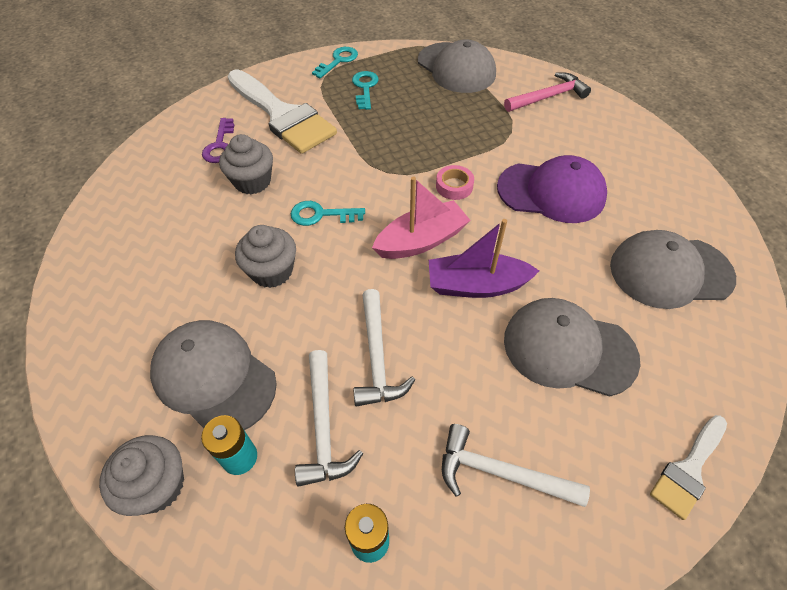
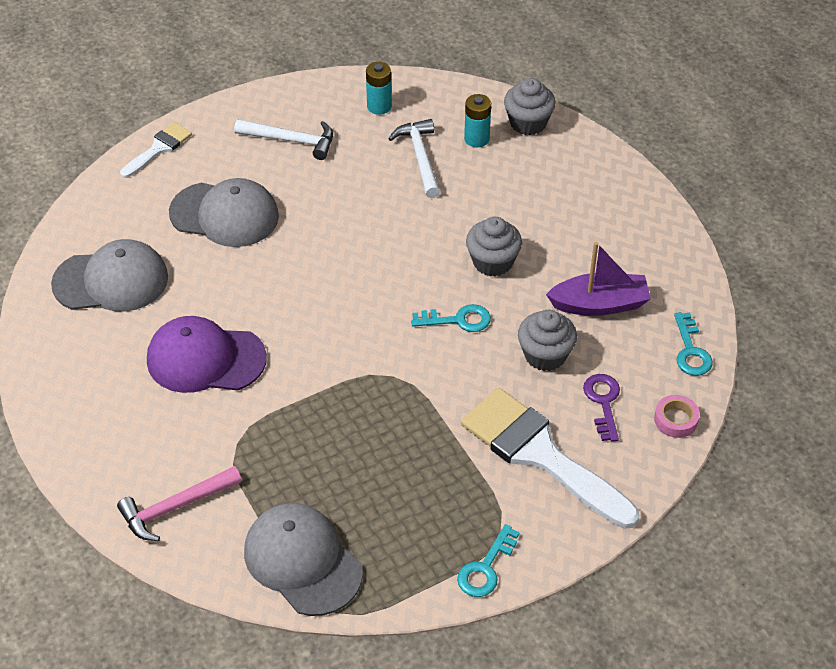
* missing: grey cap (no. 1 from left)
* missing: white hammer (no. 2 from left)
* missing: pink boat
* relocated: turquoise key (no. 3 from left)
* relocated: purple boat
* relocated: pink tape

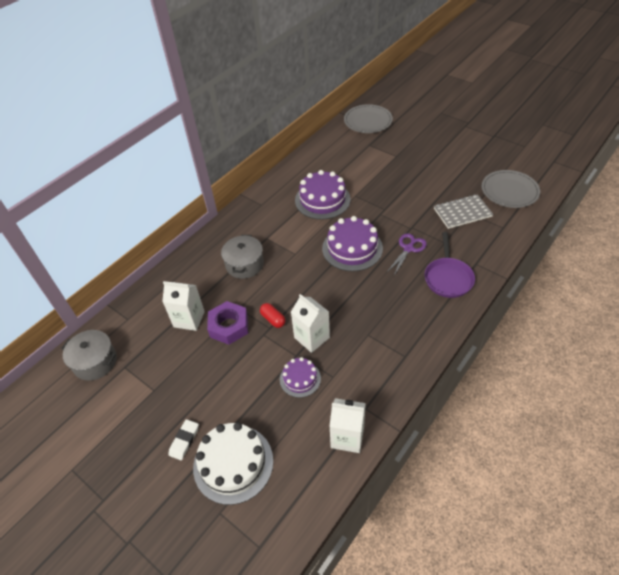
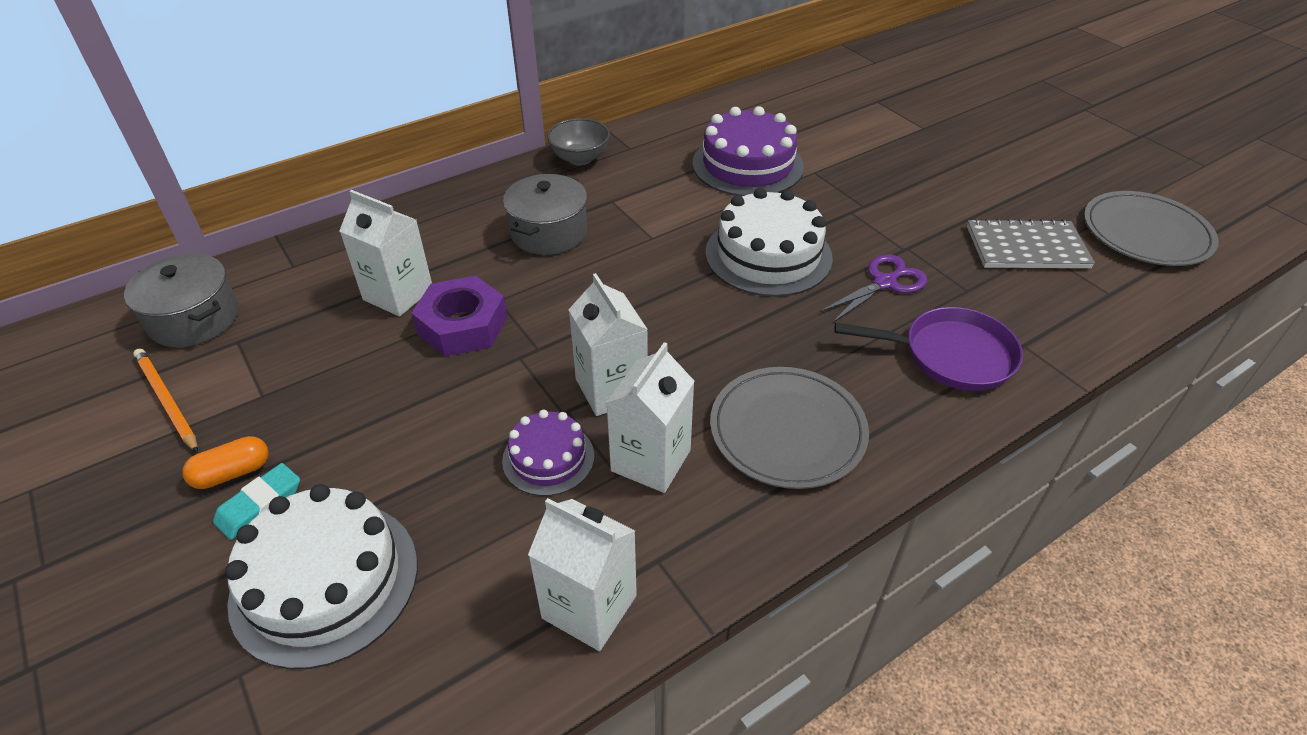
* missing: red capsule
* appeared: orange pencil
* appeared: orange capsule
* appeared: grey bowl
* appeared: white carton (no. 4 from left)
* relocated: grey plate (no. 1 from left)
* colour: white eraser to turquoise eraser
* colour: purple cake (no. 3 from left) to white cake (no. 2 from left)
* spun: purple pan 105 degrees counterclockwise

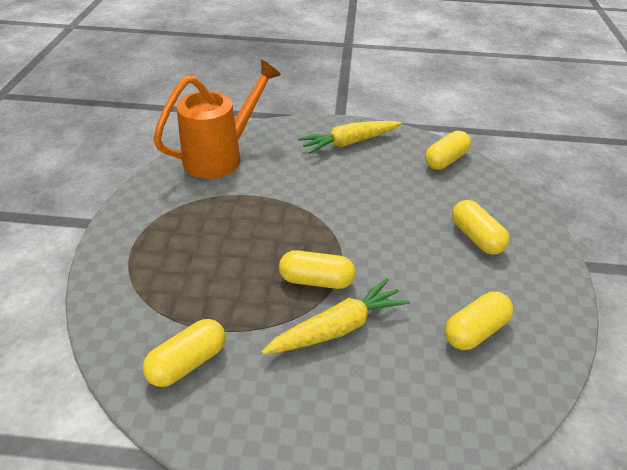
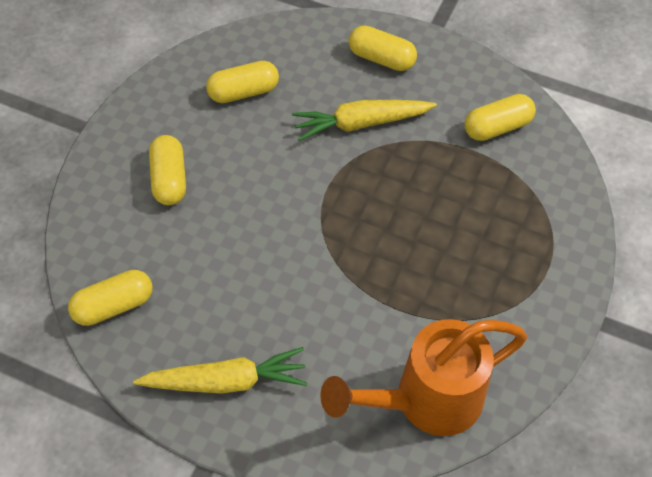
* relocated: yellow capsule (no. 2 from left in the first image) to yellow capsule (no. 4 from left)

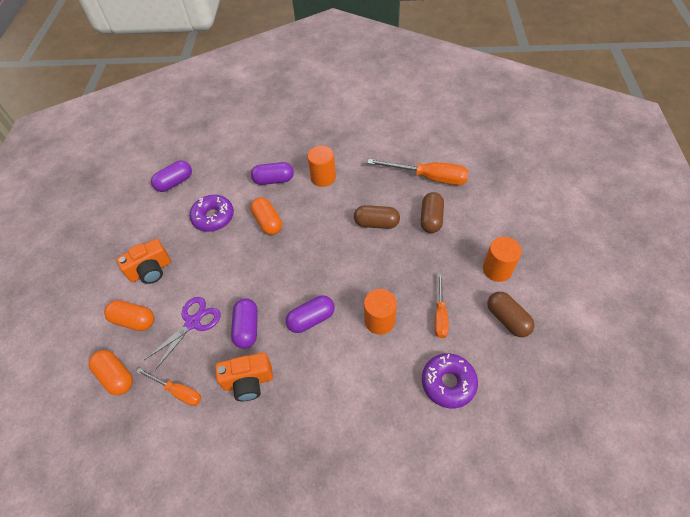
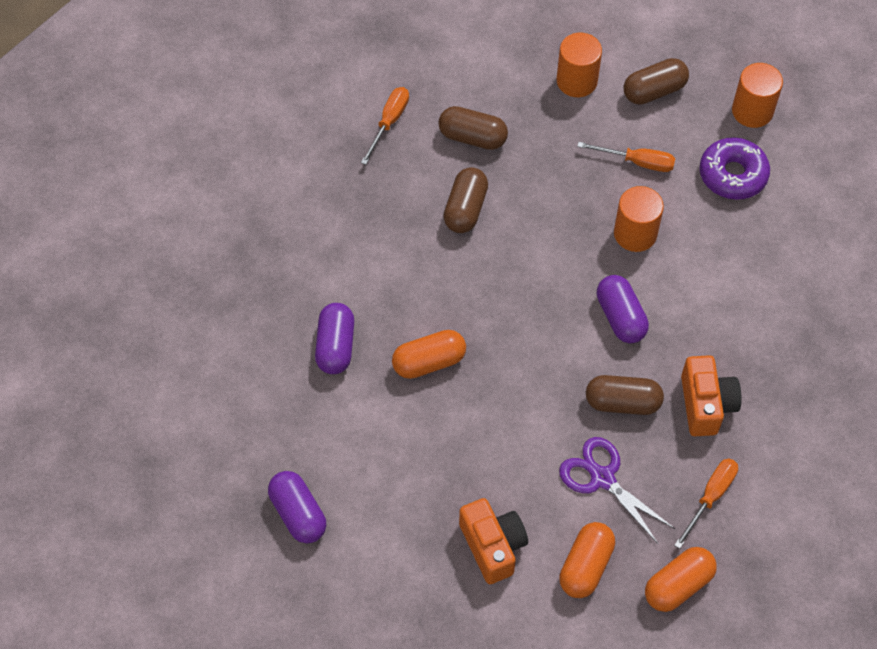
* missing: purple donut (no. 1 from left)
* relocated: orange cylinder (no. 1 from left in the first image) to orange cylinder (no. 3 from left)
* colour: purple capsule (no. 2 from left) to brown capsule (no. 3 from left)
* size: orange screwdriver (no. 2 from left in the first image) x0.59

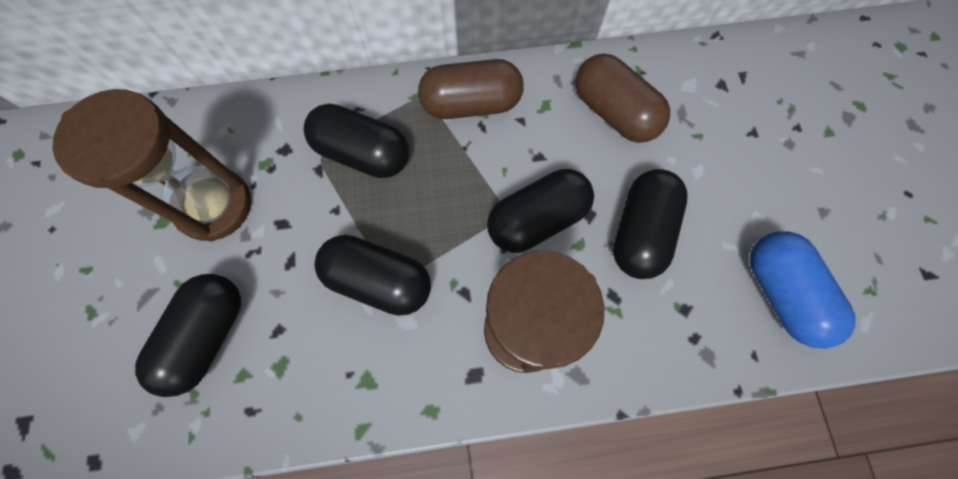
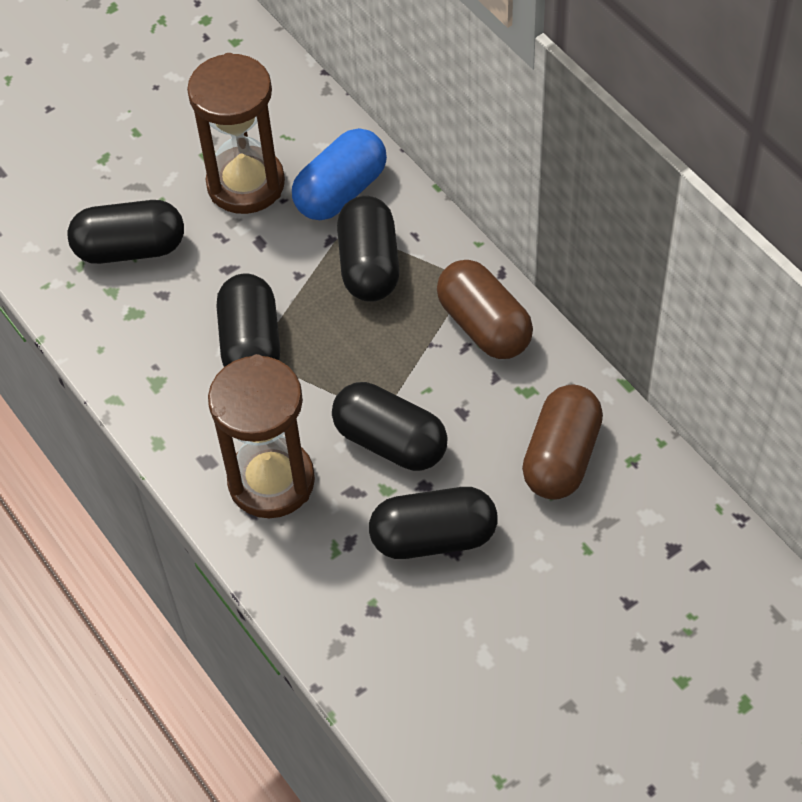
* relocated: blue capsule

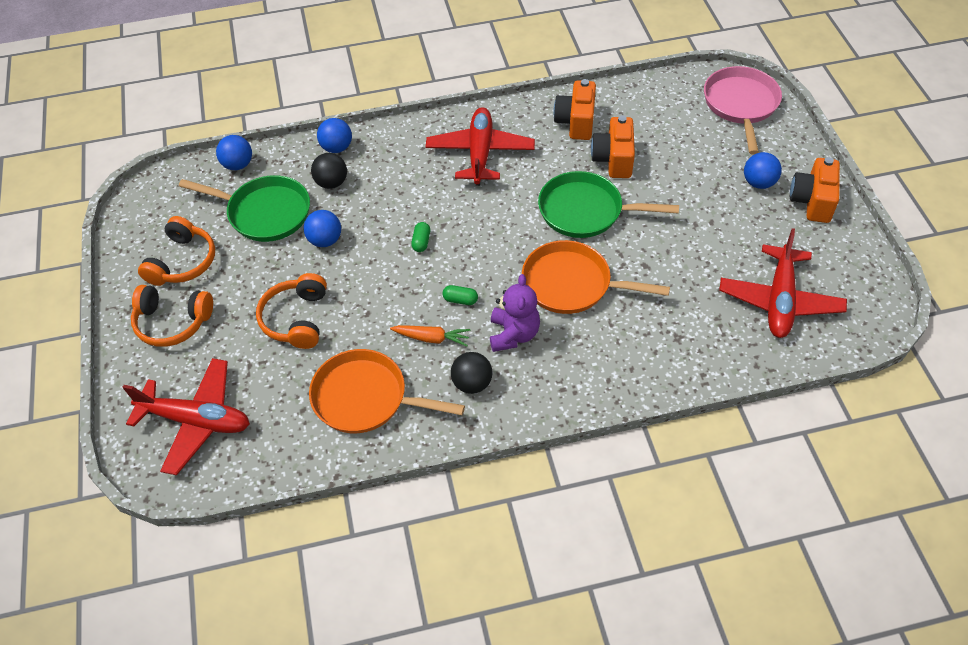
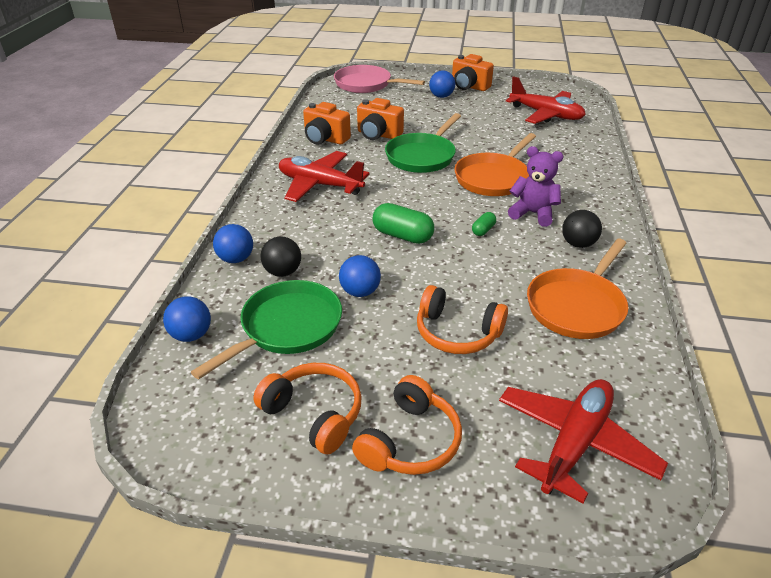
* missing: orange carrot
* size: green capsule (no. 1 from left) x1.91

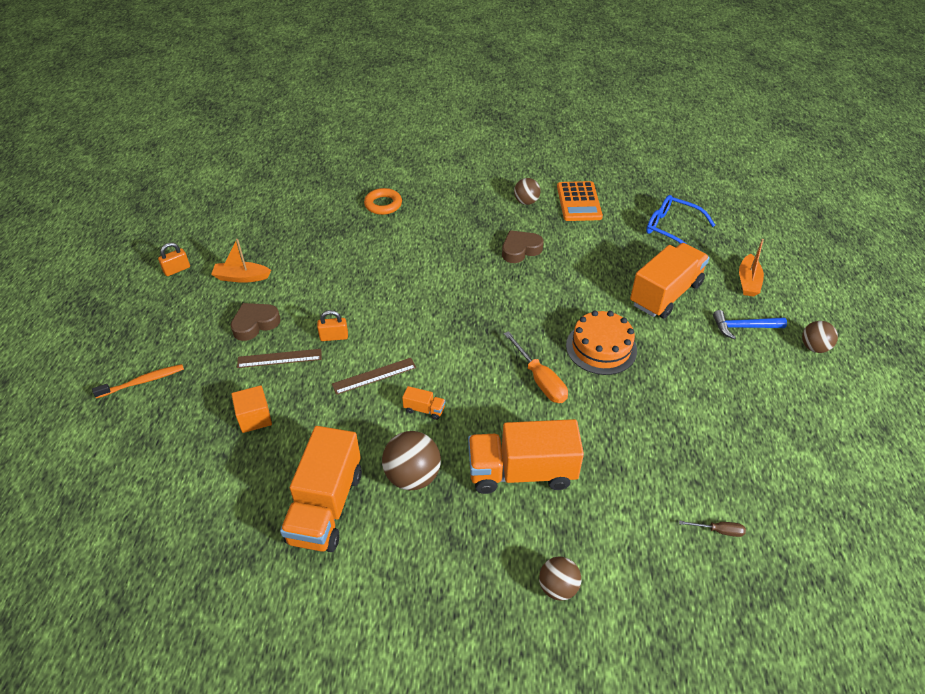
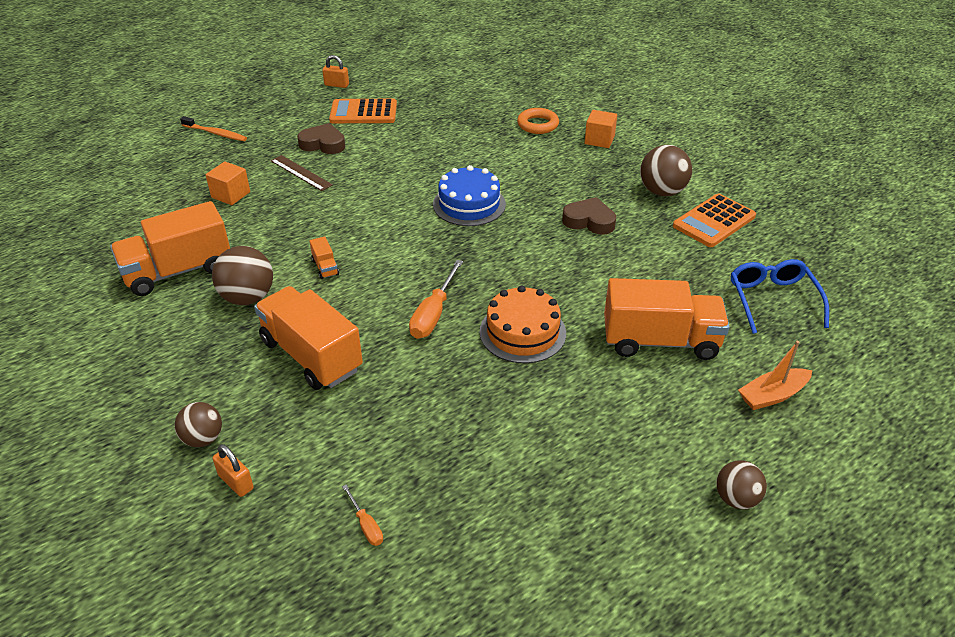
* missing: brown ruler (no. 2 from left)
* missing: blue hammer
* appeared: blue cake
* appeared: orange cube (no. 2 from left)
* relocated: orange padlock (no. 2 from left in the first image) to orange padlock (no. 1 from left)
* exchanged: orange boat (no. 1 from left) to orange calculator (no. 1 from left)
* colour: brown screwdriver to orange screwdriver (no. 1 from left)
* size: brown ball (no. 2 from left in the first image) x1.55

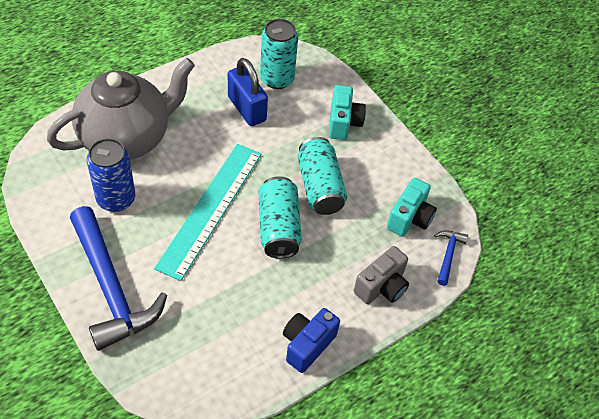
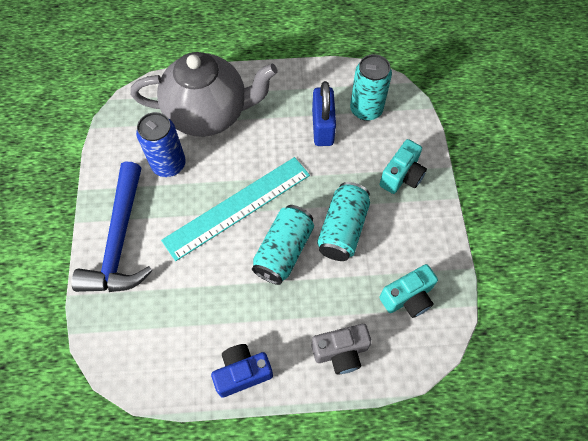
* missing: blue hammer (no. 2 from left)

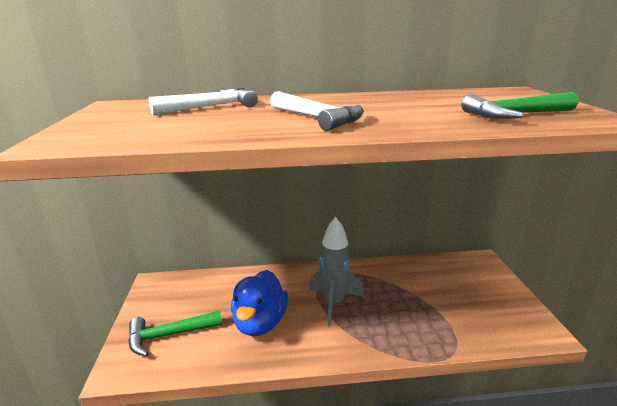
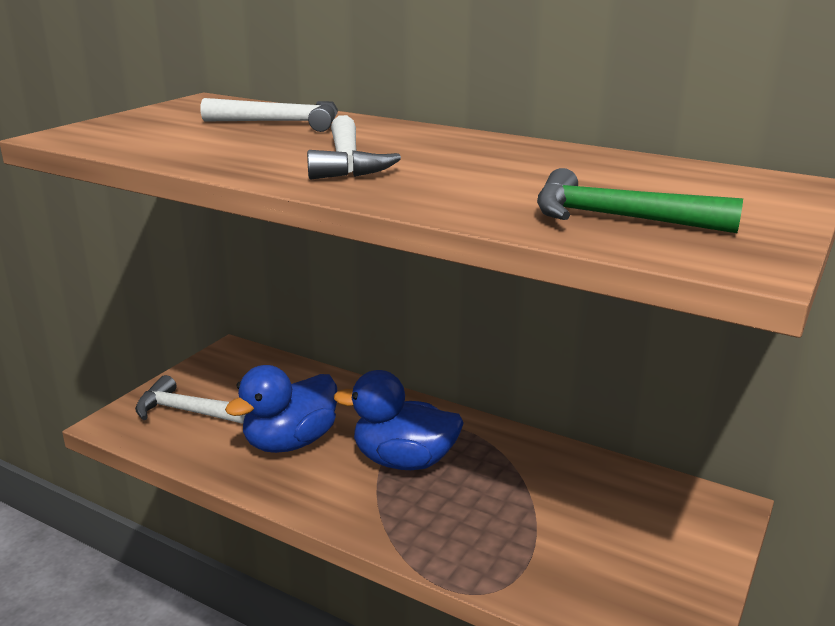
* exchanged: grey rocket to blue duck (no. 2 from left)
* colour: green hammer (no. 1 from left) to white hammer (no. 1 from left)

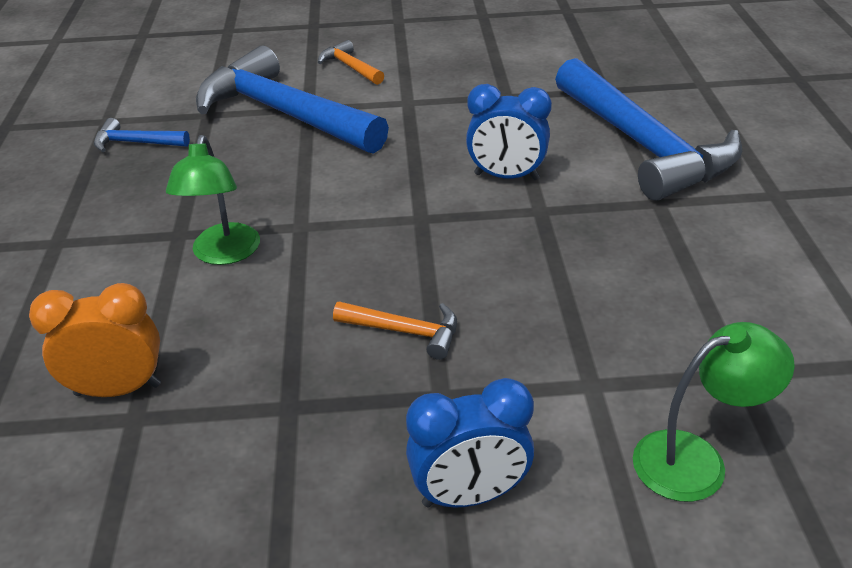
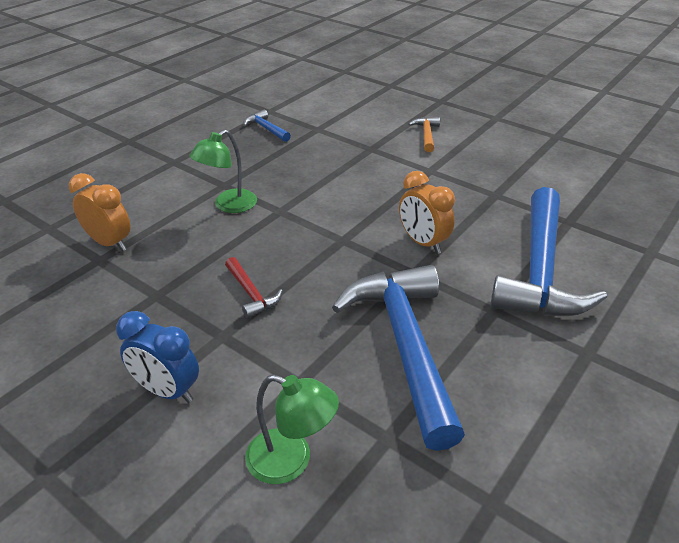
* relocated: blue hammer (no. 2 from left)
* colour: orange hammer (no. 2 from left) to red hammer
* colour: blue clock (no. 2 from left) to orange clock (no. 2 from left)

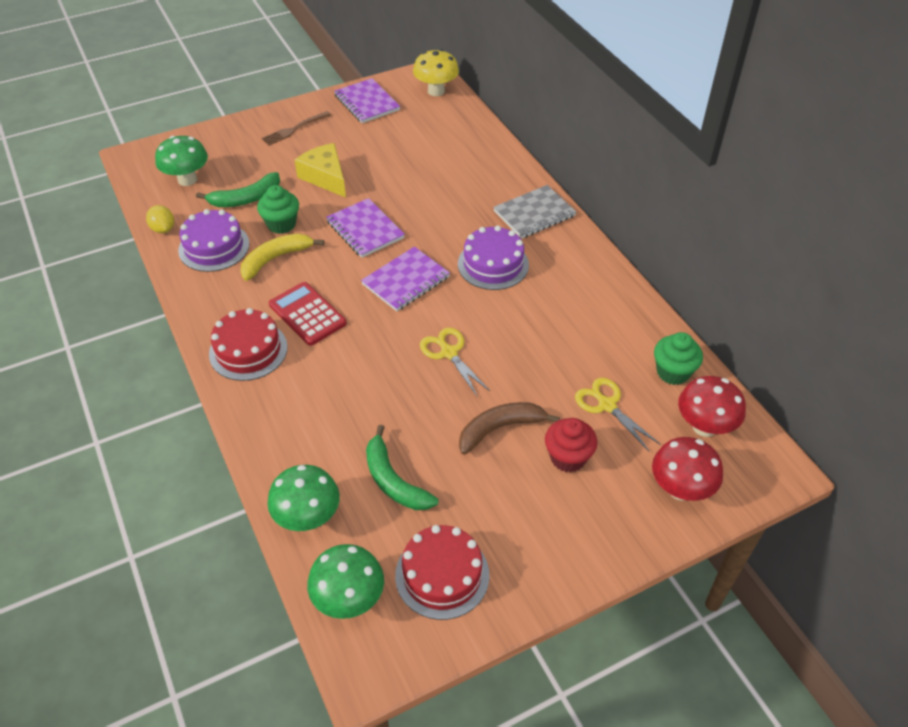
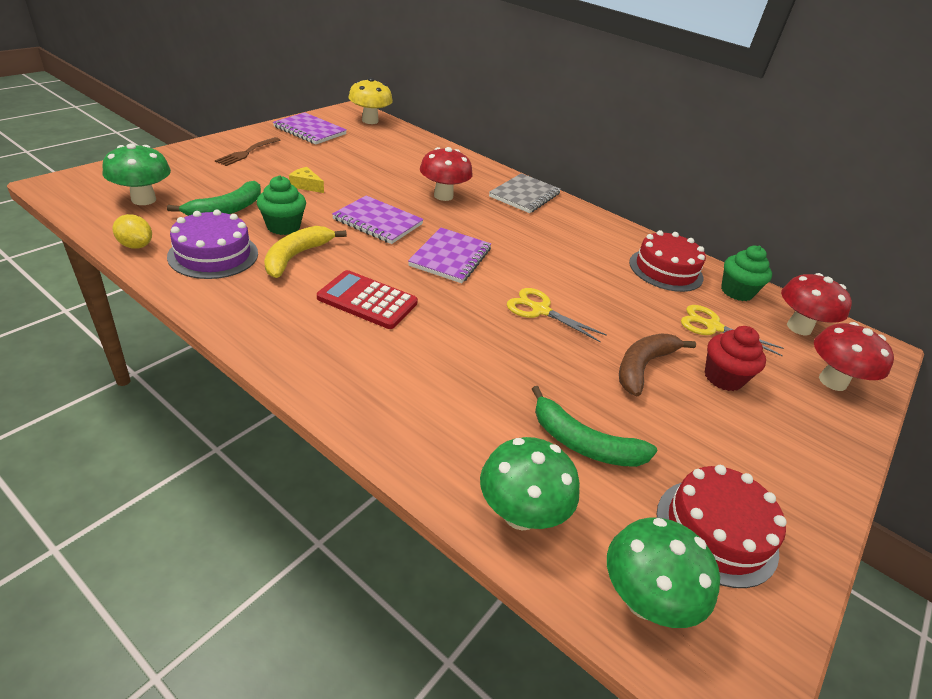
* missing: purple cake (no. 2 from left)
* appeared: red mushroom (no. 1 from left)
* relocated: red cake (no. 1 from left)
* size: yellow cheese x0.54

